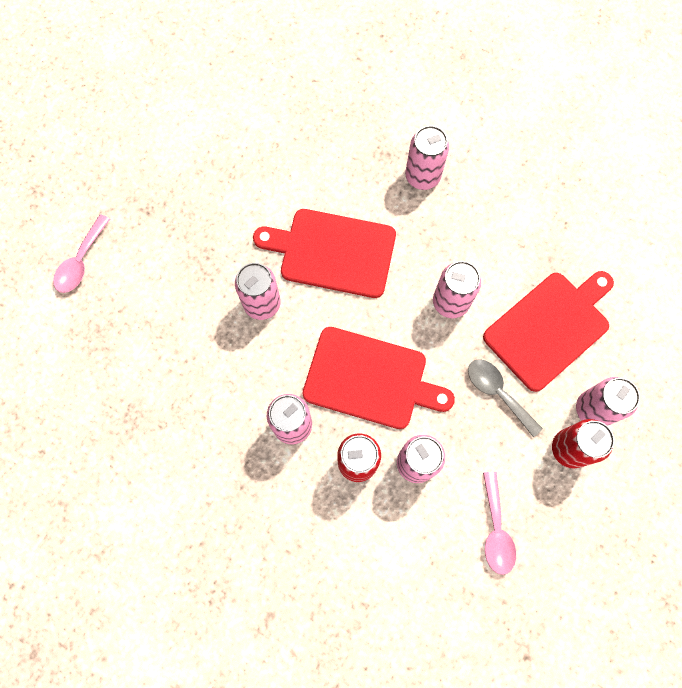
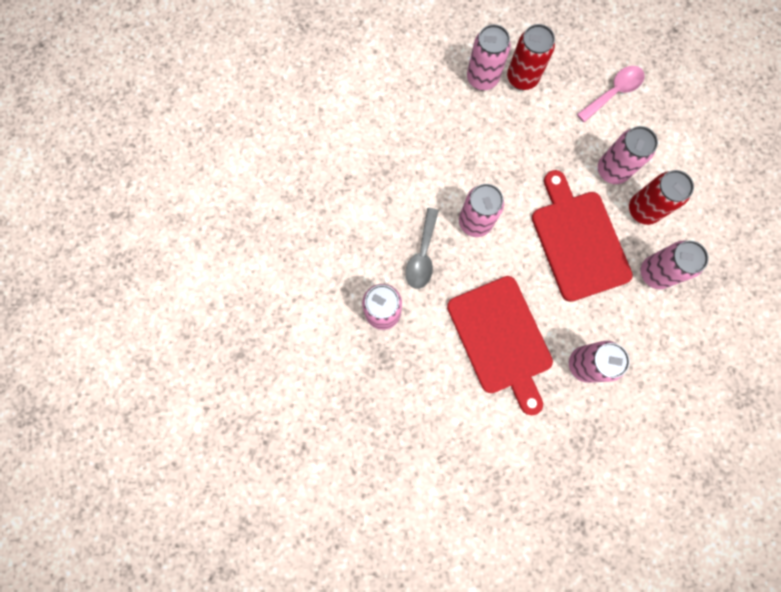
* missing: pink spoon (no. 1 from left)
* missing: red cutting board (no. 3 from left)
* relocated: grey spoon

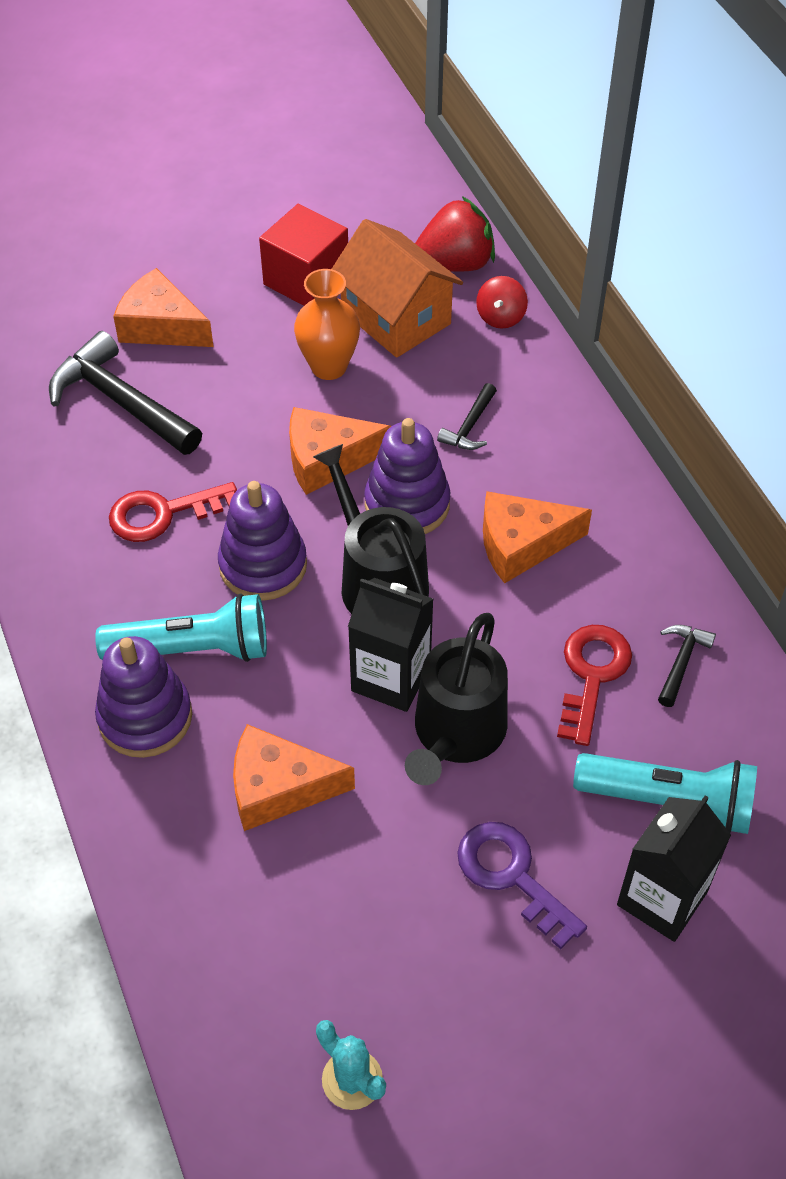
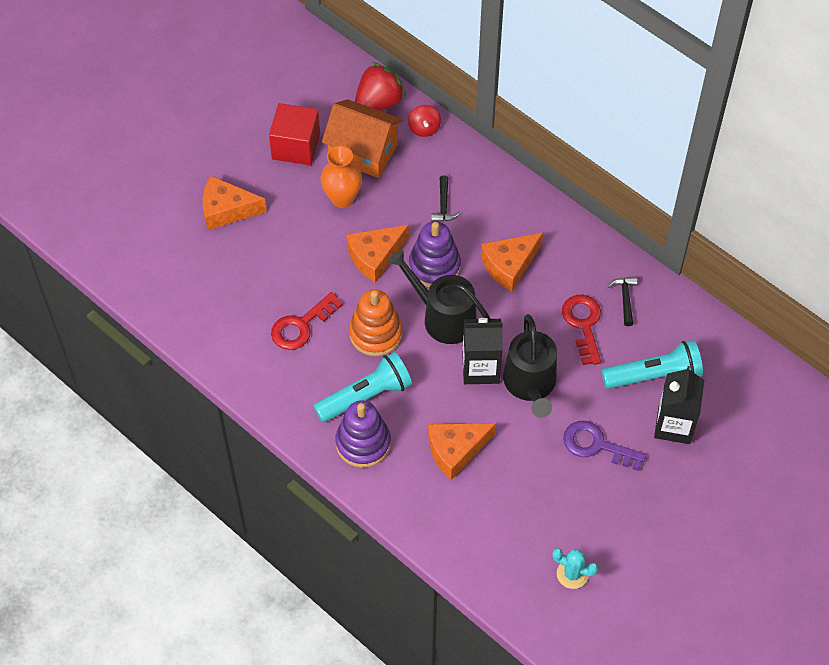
* missing: black hammer (no. 1 from left)
* colour: purple stacking toy (no. 2 from left) to orange stacking toy

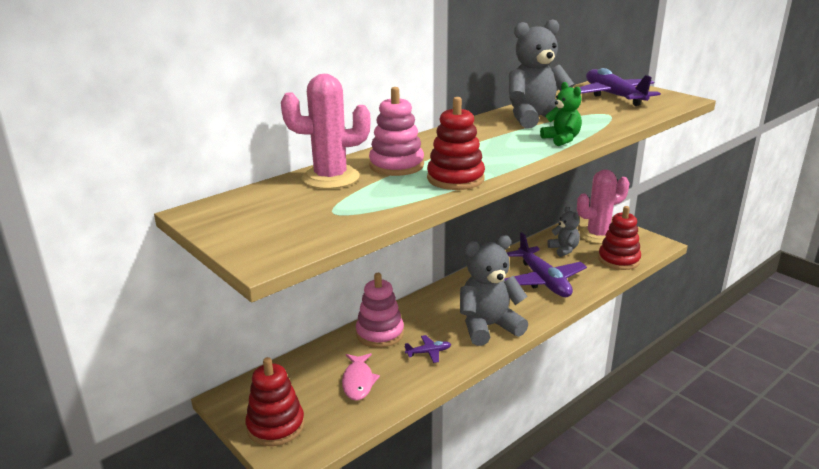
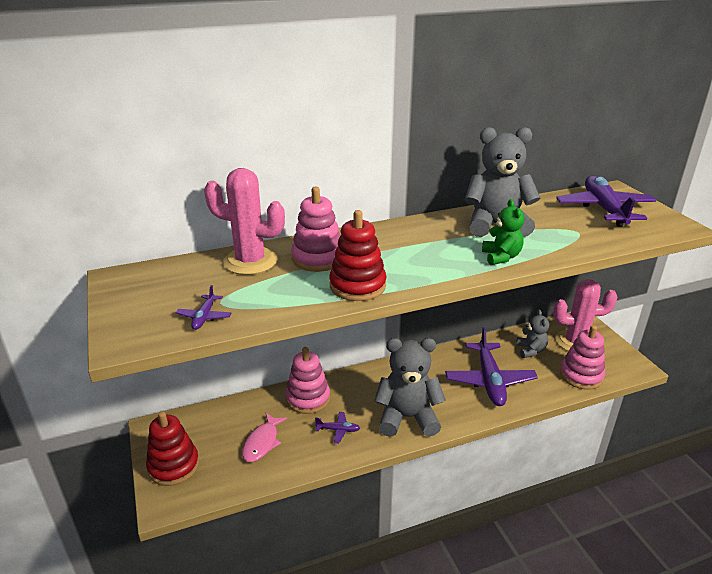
* appeared: purple plane (no. 1 from left)
* colour: red stacking toy (no. 3 from left) to pink stacking toy (no. 3 from left)

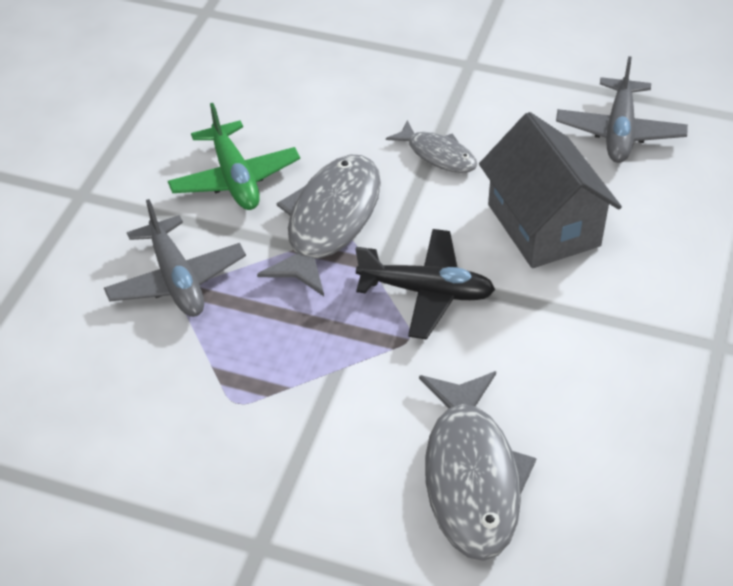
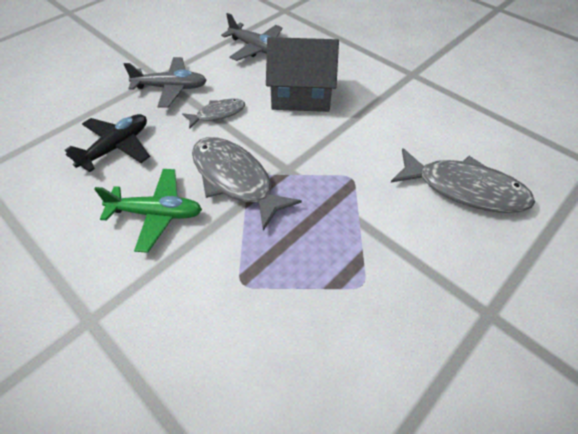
* relocated: grey plane (no. 1 from left)
* relocated: black plane

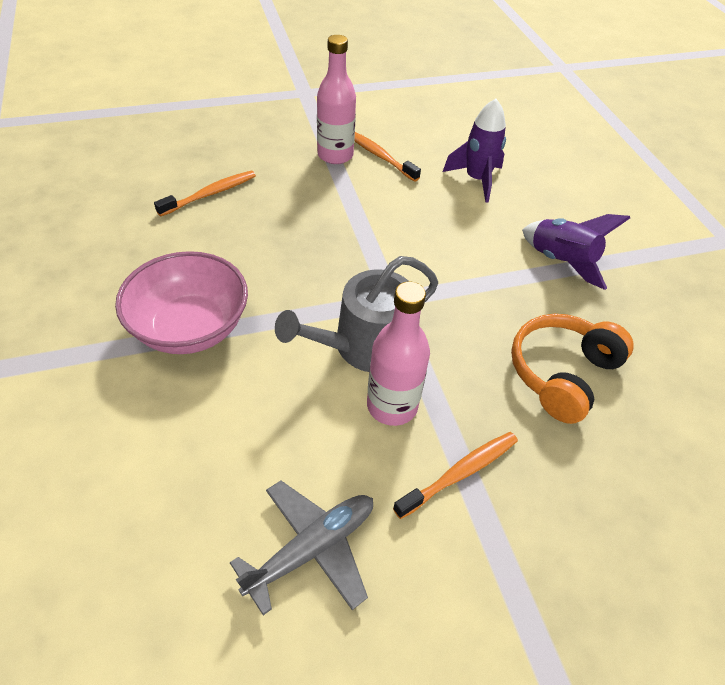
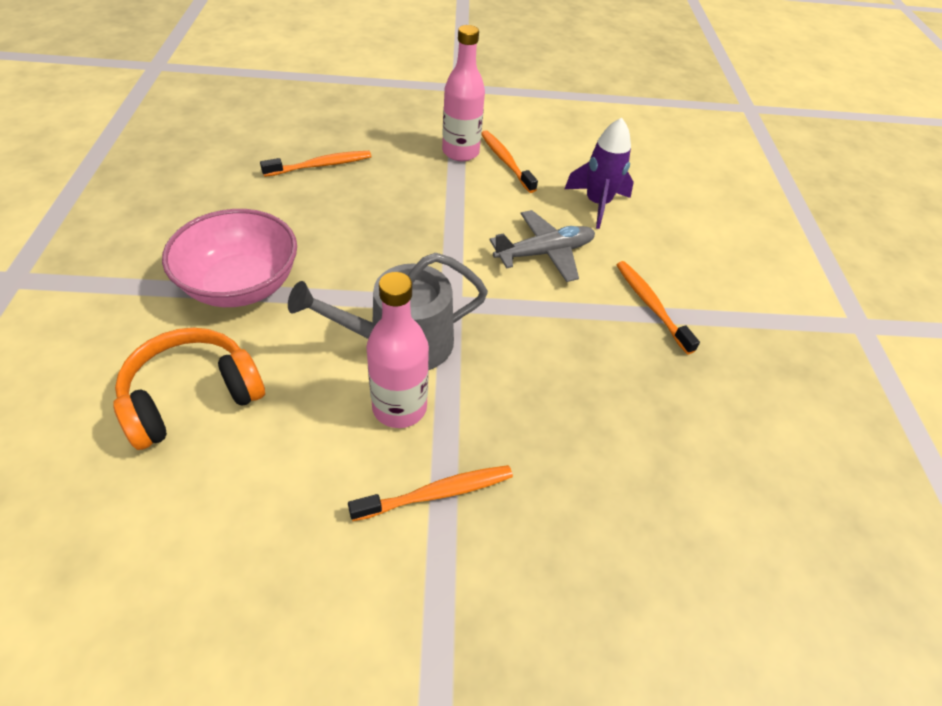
* relocated: grey plane
* relocated: orange headphones
* exchanged: purple rocket (no. 2 from left) to orange toothbrush (no. 4 from left)

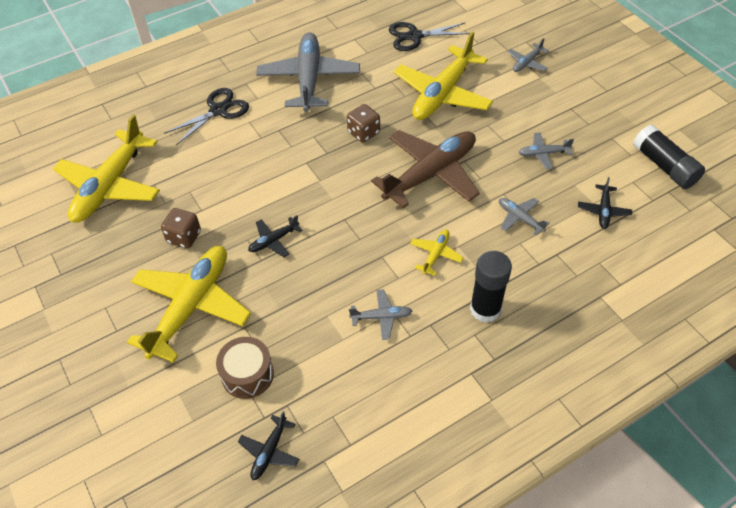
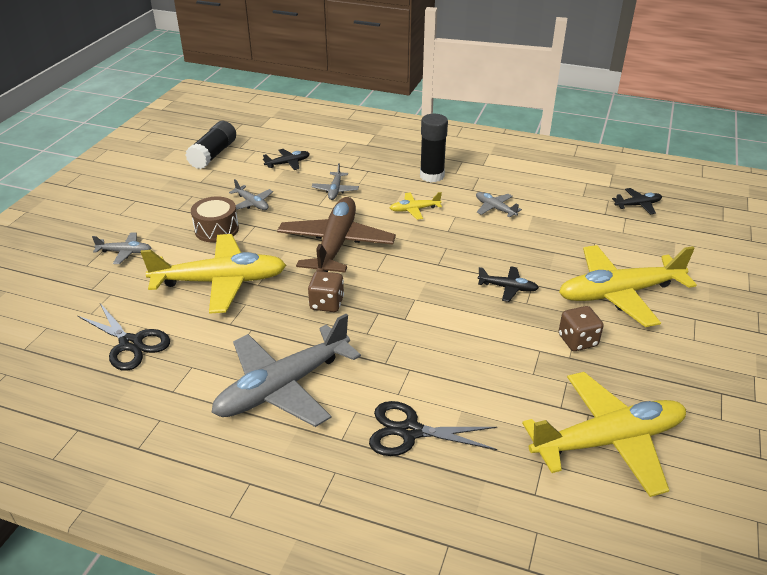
* relocated: brown drum
* spun: brown plane 90 degrees clockwise

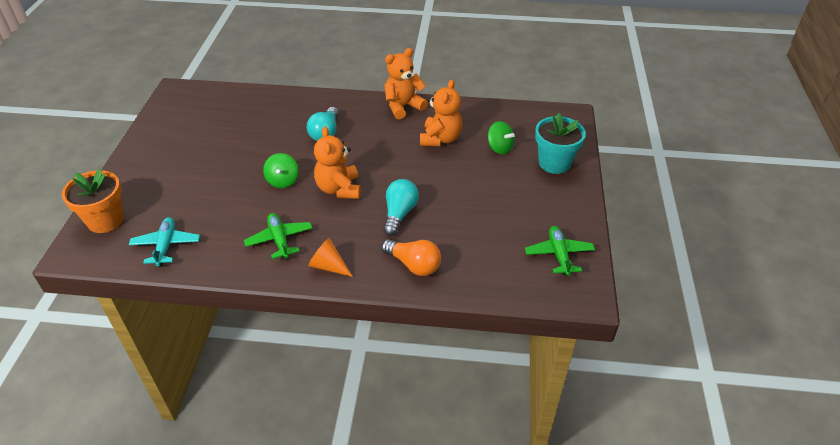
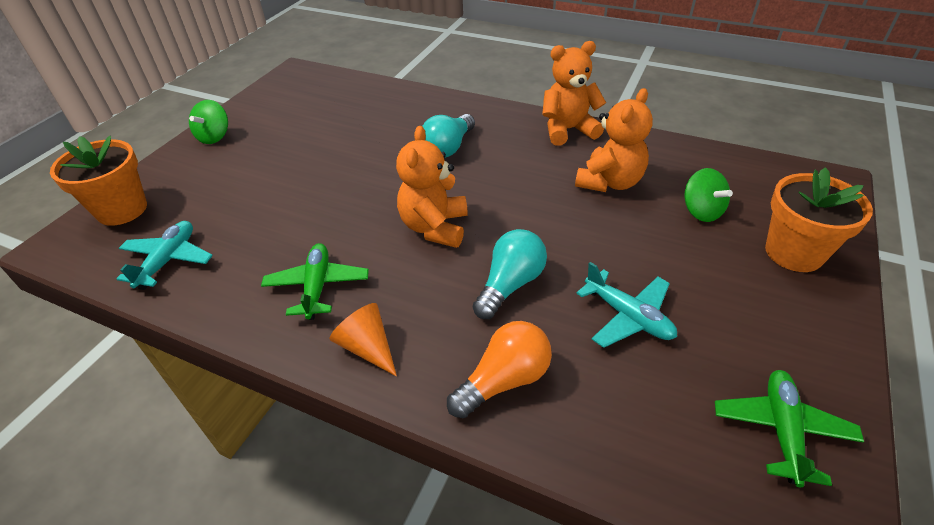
* appeared: turquoise plane (no. 2 from left)
* relocated: green spinning top (no. 1 from left)
* colour: turquoise flower pot to orange flower pot (no. 2 from left)
* spun: orange light bulb 90 degrees counterclockwise

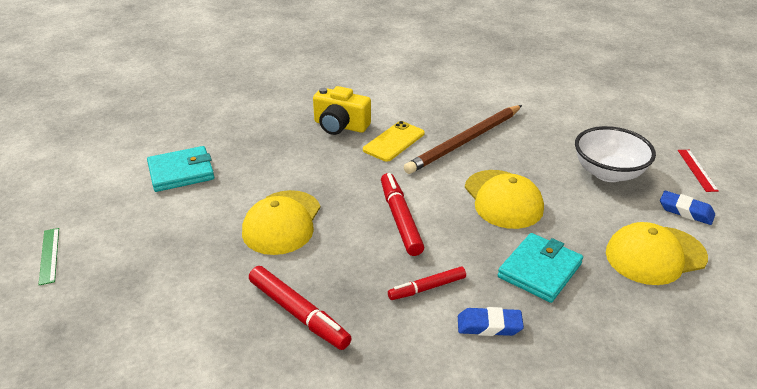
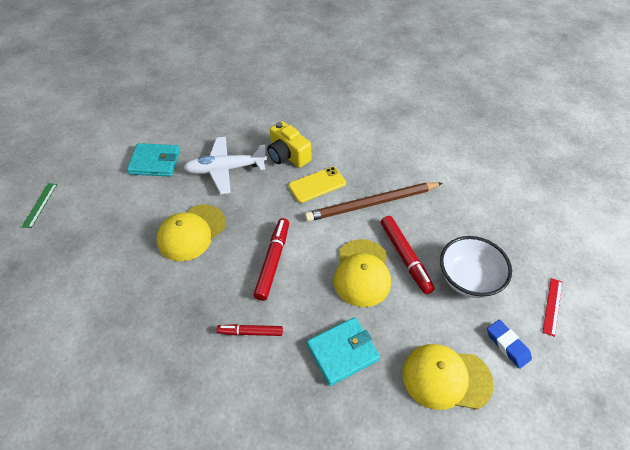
* missing: blue eraser (no. 1 from left)
* appeared: white plane
* relocated: red marker (no. 1 from left in the first image) to red marker (no. 3 from left)

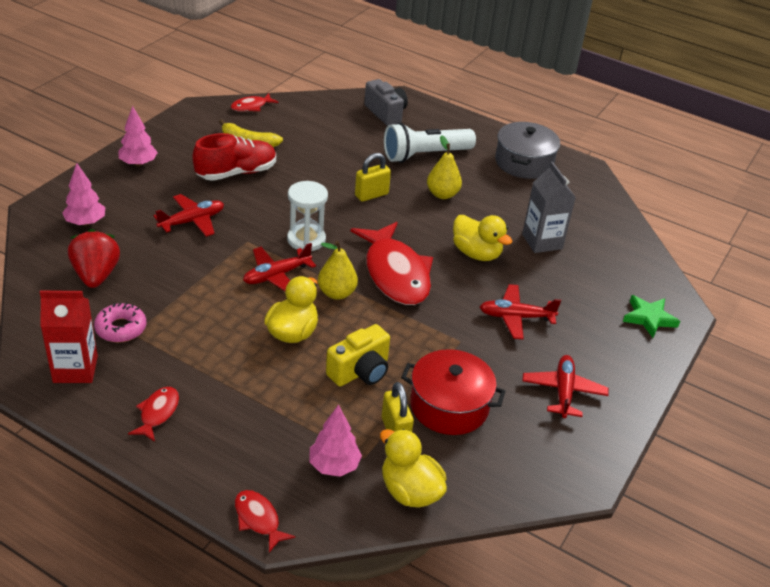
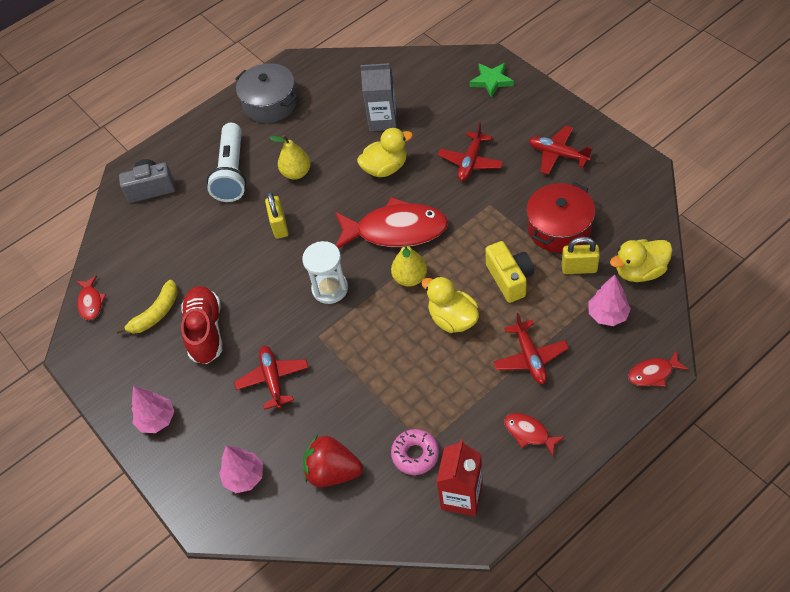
* relocated: red plane (no. 2 from left in the first image) to red plane (no. 3 from left)

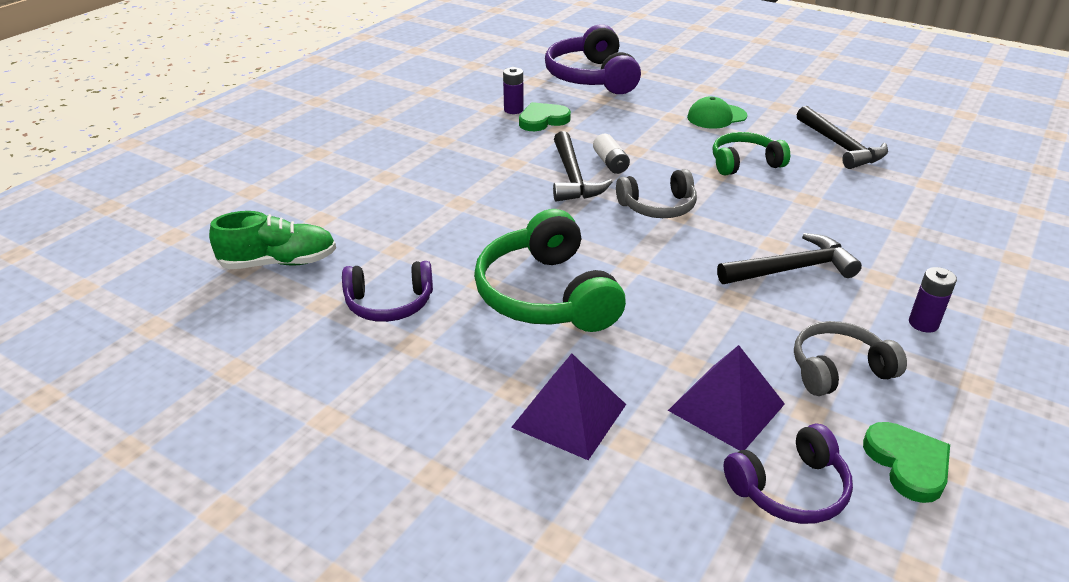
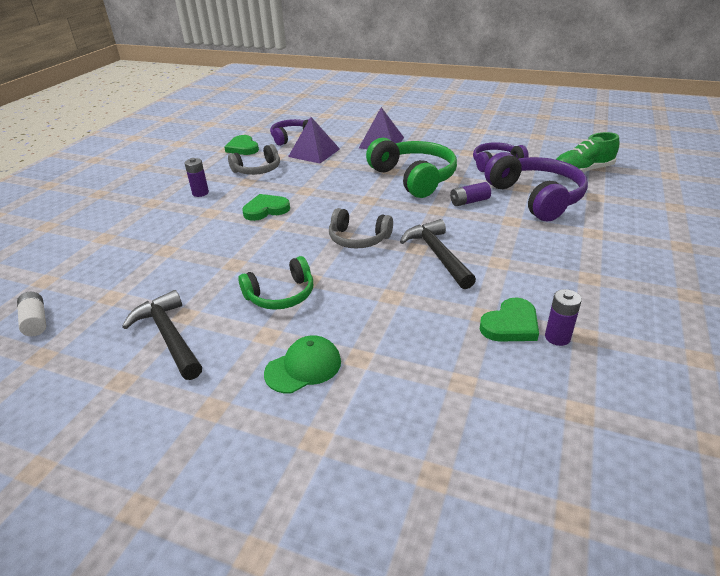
* appeared: purple battery (no. 2 from left)
* relocated: purple headphones (no. 2 from left in the first image) to purple headphones (no. 3 from left)
* relocated: white battery
* exchanged: black hammer (no. 2 from left) to green heart (no. 2 from left)
* spun: grey headphones (no. 1 from left in the first image) 135 degrees counterclockwise

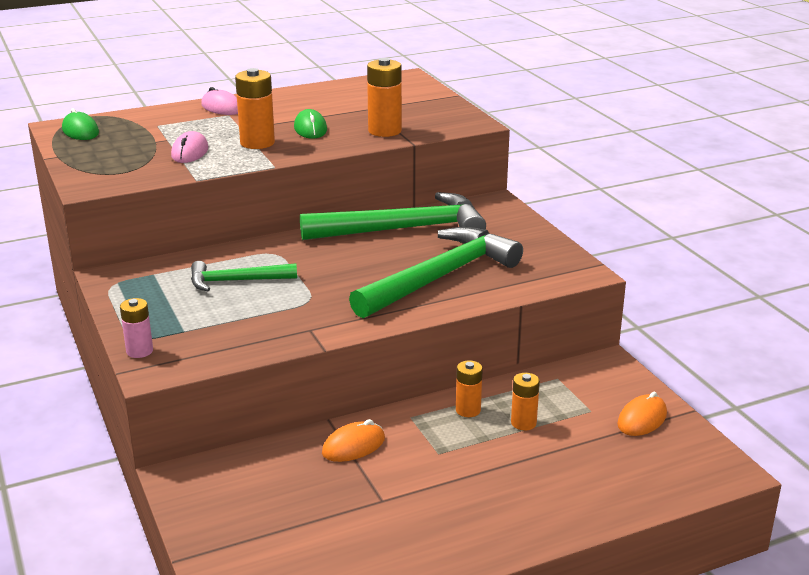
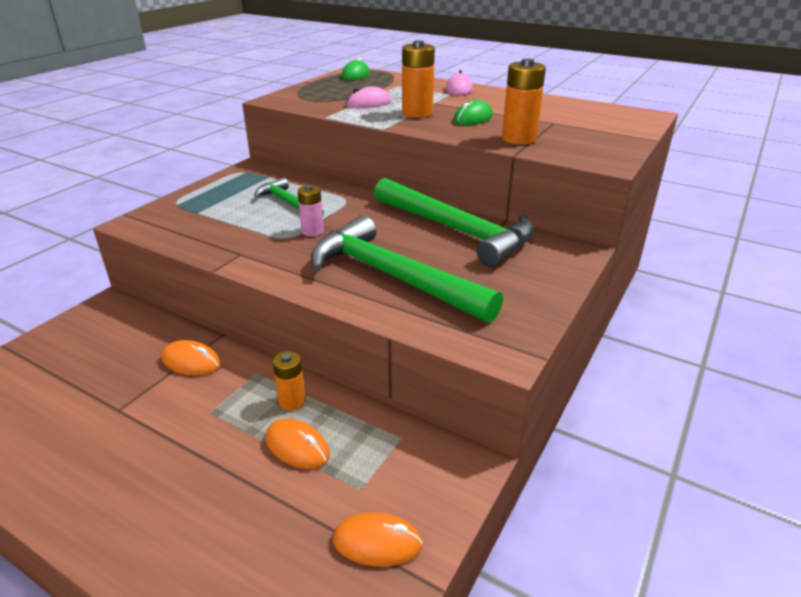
* relocated: pink battery
* exchanged: orange battery (no. 4 from left) to orange mouse (no. 2 from left)
* spun: green hammer (no. 3 from left in the first image) 150 degrees counterclockwise

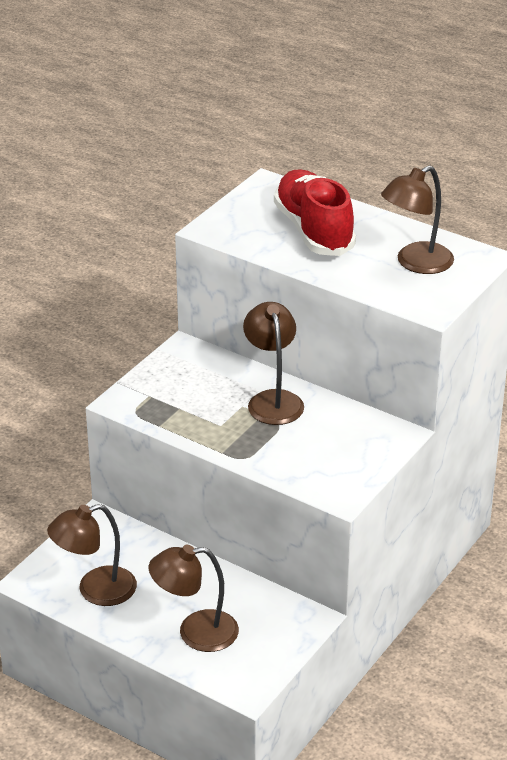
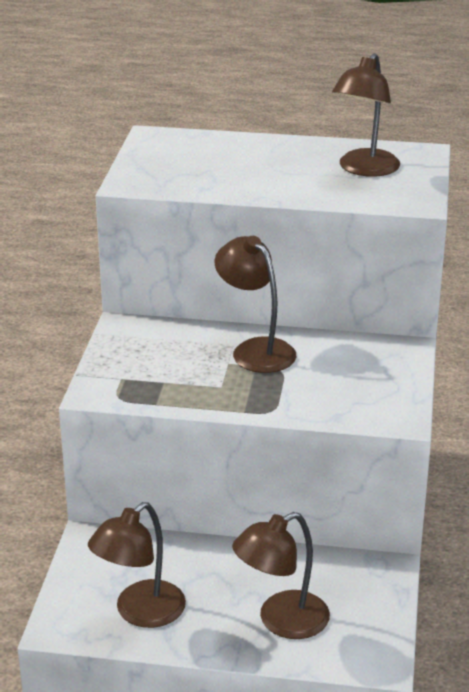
* missing: red shoe

